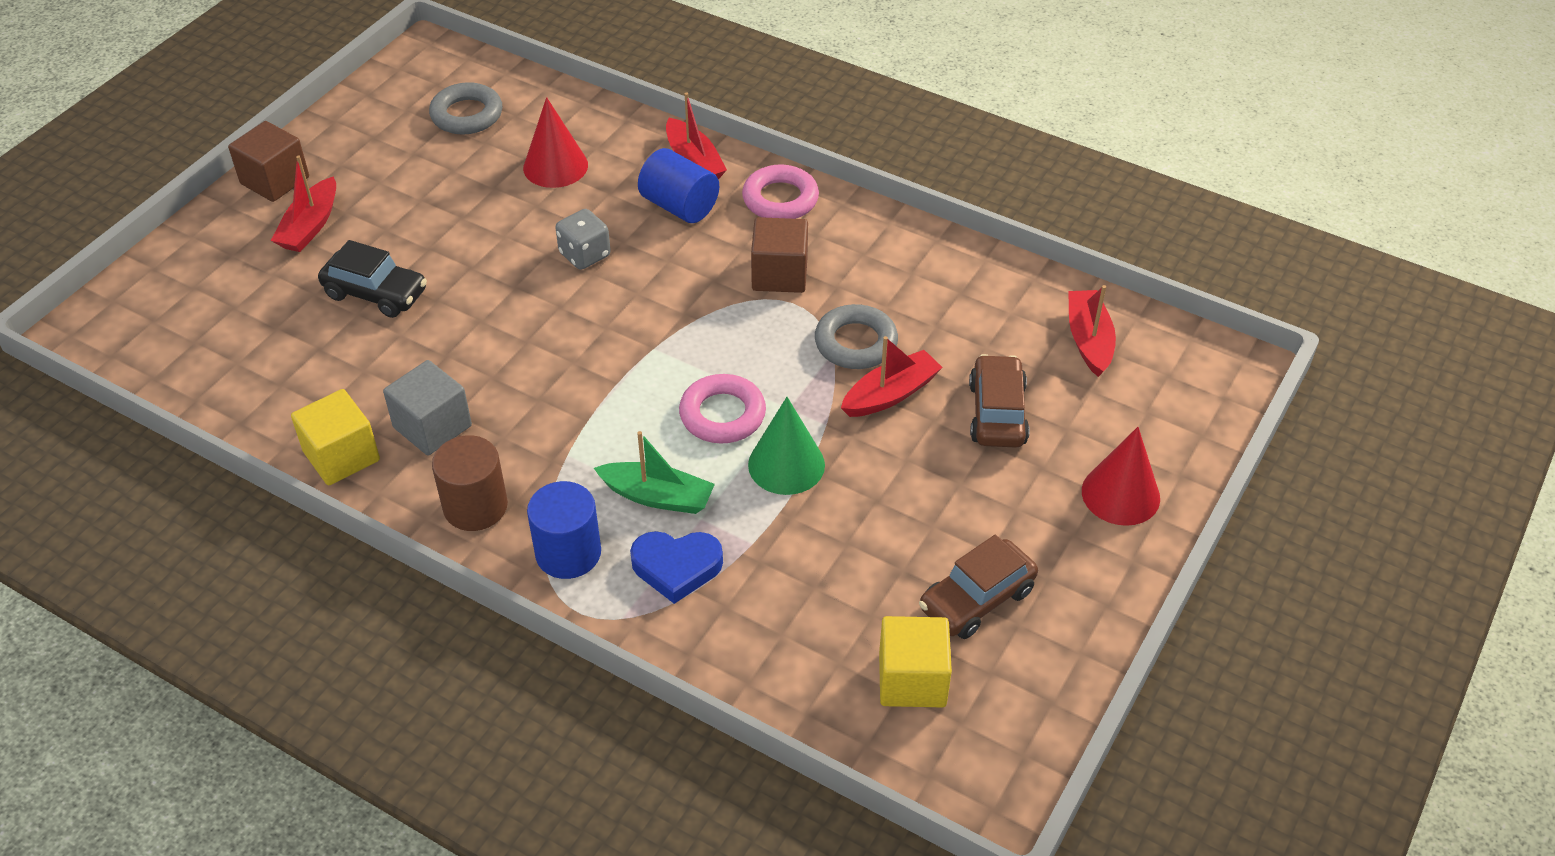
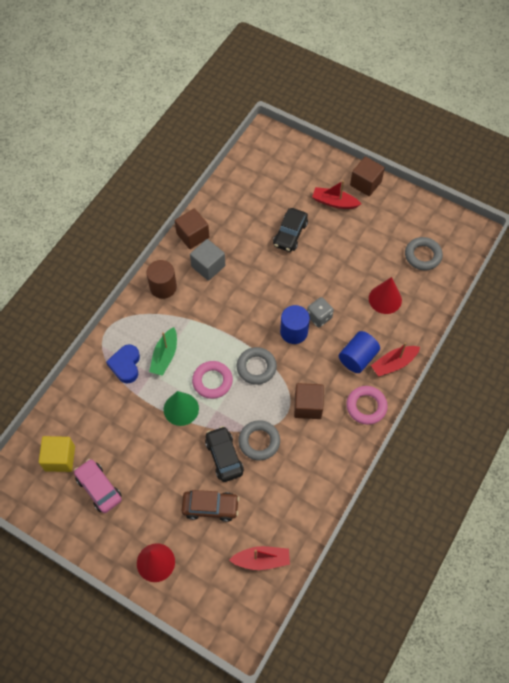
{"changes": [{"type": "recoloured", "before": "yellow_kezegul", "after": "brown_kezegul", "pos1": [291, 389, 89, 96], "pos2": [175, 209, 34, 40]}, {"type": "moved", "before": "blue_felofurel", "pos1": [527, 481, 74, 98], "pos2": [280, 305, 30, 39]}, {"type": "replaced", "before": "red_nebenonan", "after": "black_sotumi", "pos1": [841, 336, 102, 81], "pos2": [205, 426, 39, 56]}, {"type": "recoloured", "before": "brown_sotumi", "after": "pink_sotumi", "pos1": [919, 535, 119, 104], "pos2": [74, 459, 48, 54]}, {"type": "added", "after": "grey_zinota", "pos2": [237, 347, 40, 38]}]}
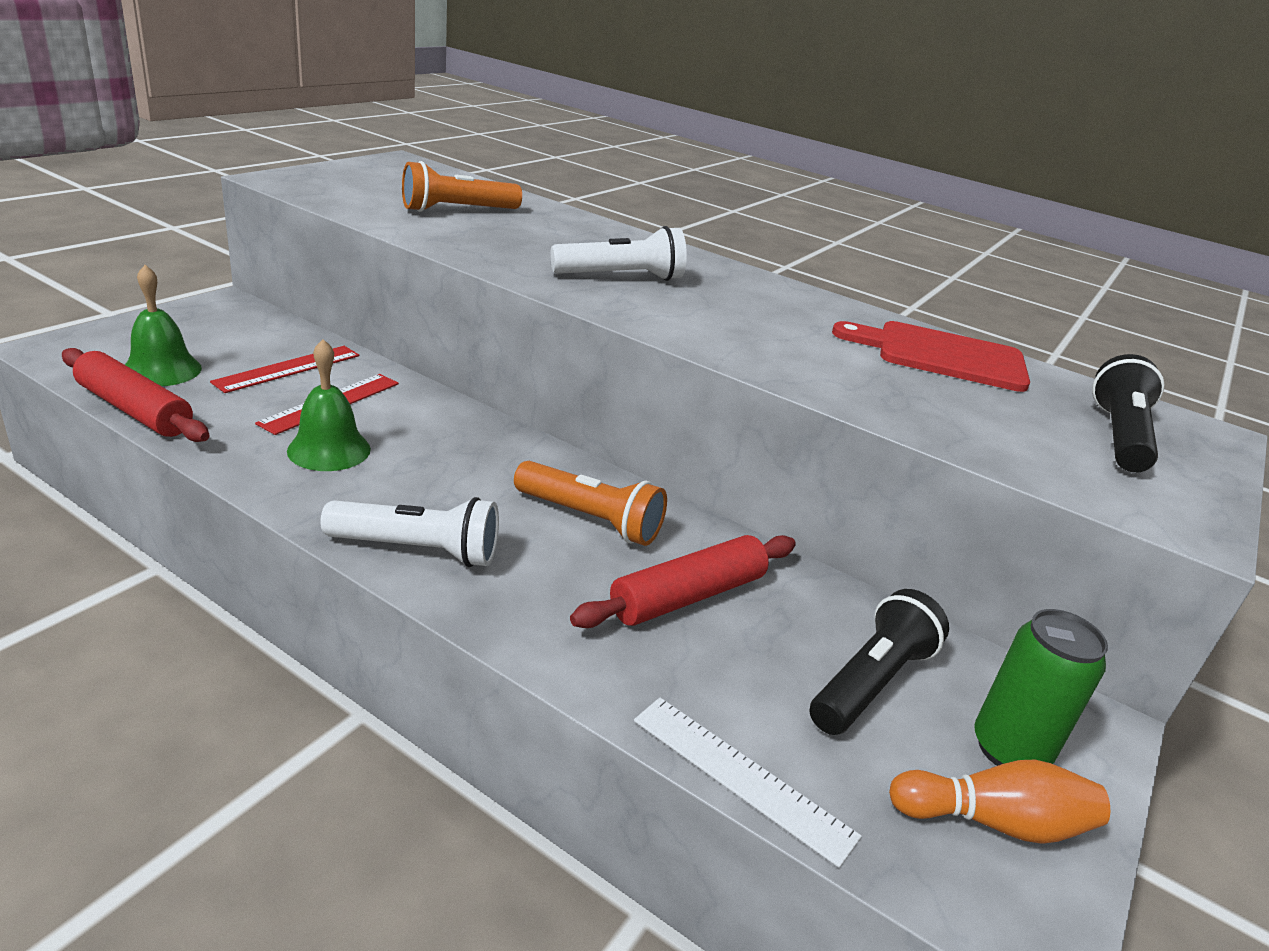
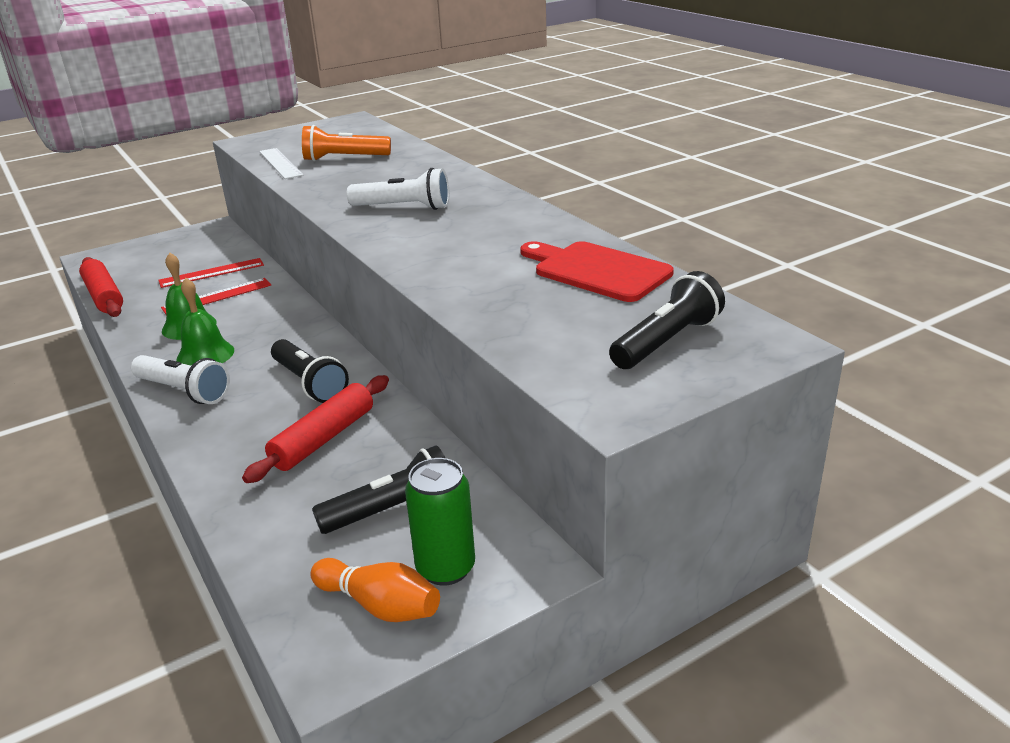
{"changes": [{"type": "moved", "before": "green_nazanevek", "pos1": [125, 265, 77, 121], "pos2": [176, 278, 58, 87]}, {"type": "recoloured", "before": "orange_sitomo", "after": "black_sitomo", "pos1": [514, 461, 153, 85], "pos2": [271, 339, 78, 64]}, {"type": "turned", "before": "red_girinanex", "pos1": [570, 535, 226, 93], "pos2": [242, 375, 147, 108], "turn": -45}, {"type": "moved", "before": "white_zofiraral", "pos1": [634, 698, 228, 170], "pos2": [259, 148, 44, 31]}]}
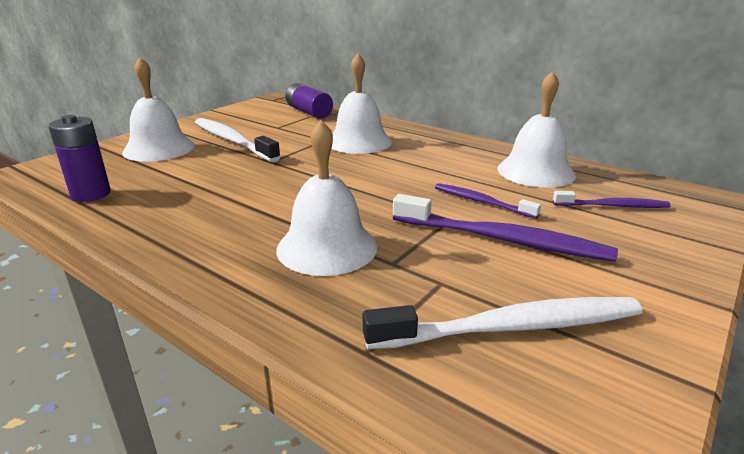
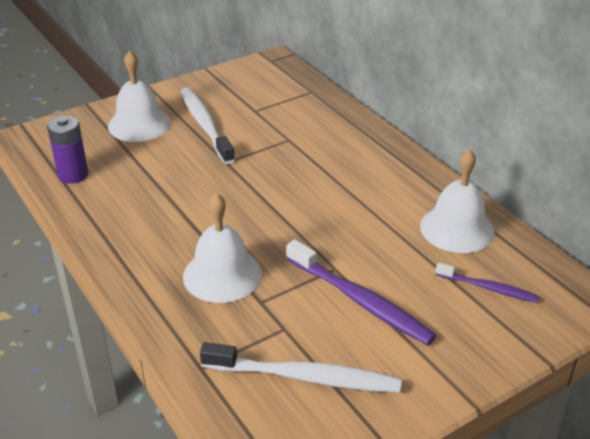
{"changes": [{"type": "removed", "before": "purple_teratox", "pos1": [285, 83, 48, 36]}, {"type": "removed", "before": "white_nazanevek", "pos1": [331, 53, 61, 101]}, {"type": "removed", "before": "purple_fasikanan", "pos1": [435, 183, 106, 36]}]}
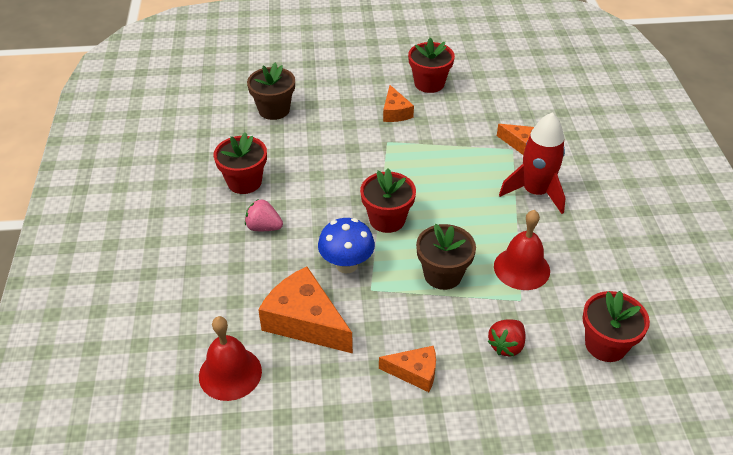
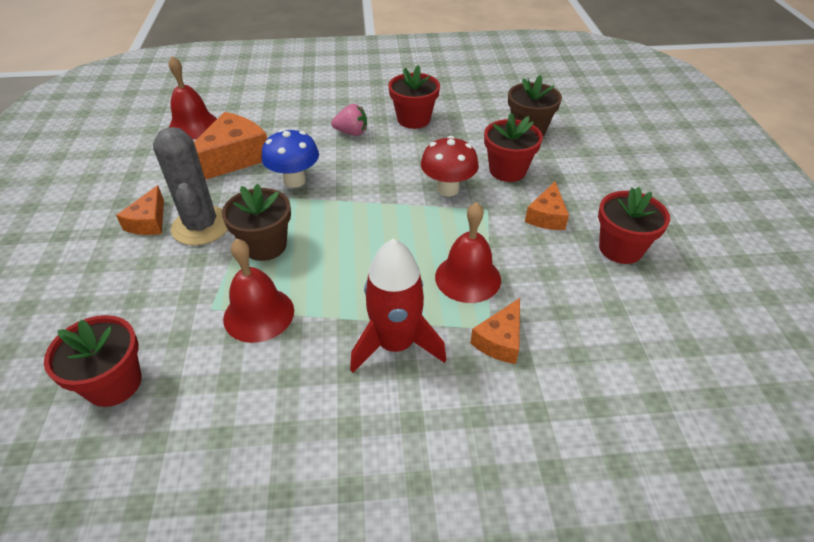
{"changes": [{"type": "turned", "before": "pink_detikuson", "pos1": [245, 199, 38, 32], "pos2": [331, 104, 36, 32], "turn": 75}, {"type": "moved", "before": "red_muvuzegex", "pos1": [360, 169, 56, 64], "pos2": [484, 113, 59, 69]}, {"type": "turned", "before": "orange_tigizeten", "pos1": [383, 85, 31, 37], "pos2": [525, 182, 44, 48], "turn": -60}, {"type": "removed", "before": "red_detikuson", "pos1": [487, 319, 38, 37]}, {"type": "added", "after": "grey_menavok", "pos2": [153, 127, 75, 118]}, {"type": "added", "after": "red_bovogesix", "pos2": [421, 136, 58, 60]}, {"type": "added", "after": "red_nazanevek", "pos2": [435, 202, 66, 101]}]}
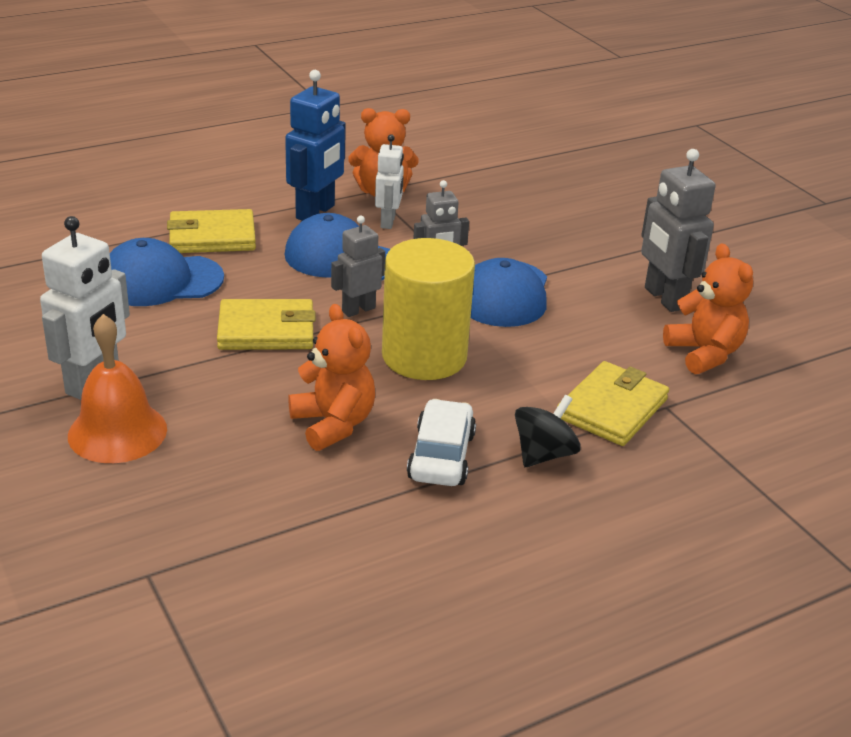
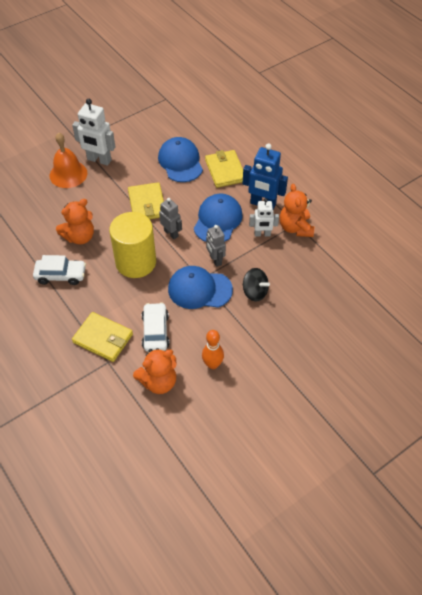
{"changes": [{"type": "moved", "before": "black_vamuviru", "pos1": [515, 395, 66, 72], "pos2": [243, 268, 27, 34]}, {"type": "replaced", "before": "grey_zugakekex", "after": "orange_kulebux", "pos1": [641, 149, 75, 163], "pos2": [202, 330, 22, 39]}, {"type": "added", "after": "white_sotumi", "pos2": [142, 302, 27, 50]}]}
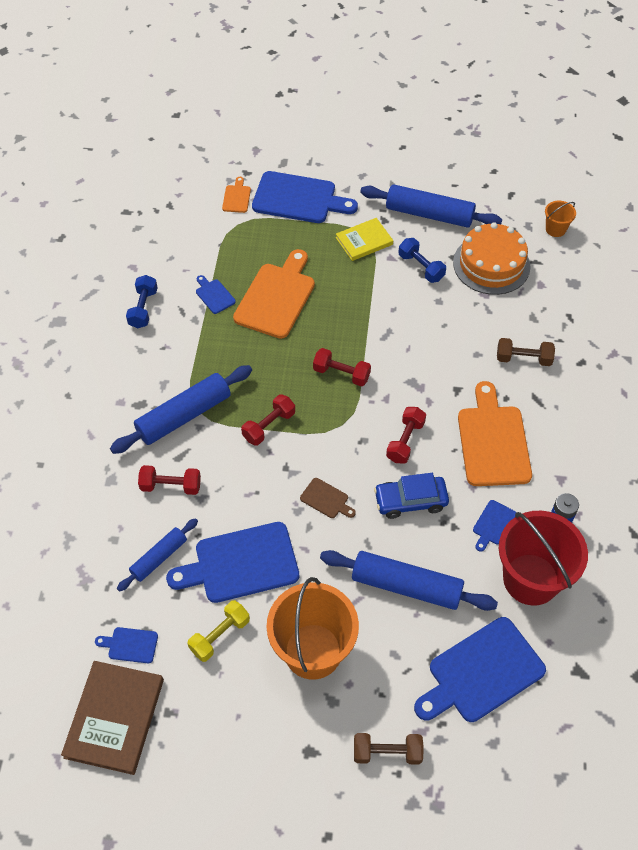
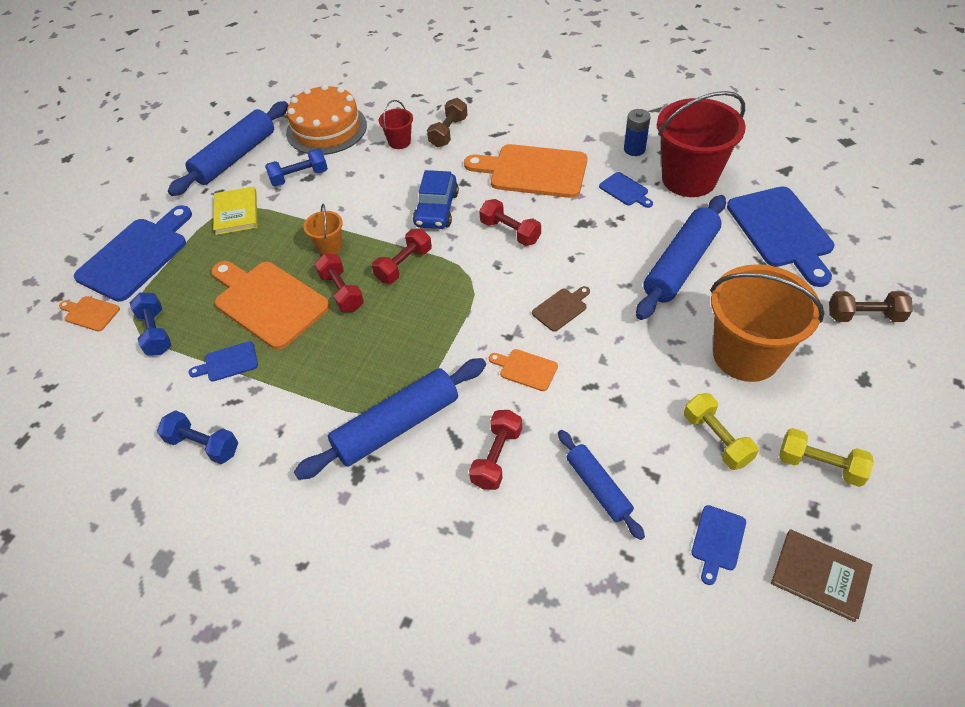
{"changes": [{"type": "resized", "before": "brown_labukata", "pos1": [61, 661, 103, 114], "pos2": [771, 529, 101, 93], "scale": 0.63}, {"type": "turned", "before": "blue_girinanex", "pos1": [110, 365, 142, 89], "pos2": [294, 358, 192, 122], "turn": 75}, {"type": "removed", "before": "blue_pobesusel", "pos1": [166, 522, 133, 81]}, {"type": "moved", "before": "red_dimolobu", "pos1": [241, 394, 54, 51], "pos2": [315, 254, 49, 58]}, {"type": "turned", "before": "brown_dimolobu", "pos1": [354, 733, 69, 32], "pos2": [829, 291, 84, 31], "turn": 75}, {"type": "moved", "before": "blue_sotumi", "pos1": [374, 473, 75, 46], "pos2": [413, 170, 46, 59]}, {"type": "moved", "before": "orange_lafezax", "pos1": [545, 201, 31, 36], "pos2": [304, 204, 39, 51]}, {"type": "added", "after": "blue_dimolobu", "pos2": [130, 293, 41, 62]}, {"type": "added", "after": "red_lafezax", "pos2": [379, 100, 34, 49]}, {"type": "added", "after": "orange_pobesusel", "pos2": [489, 349, 69, 42]}, {"type": "added", "after": "yellow_dimolobu", "pos2": [779, 428, 95, 59]}]}
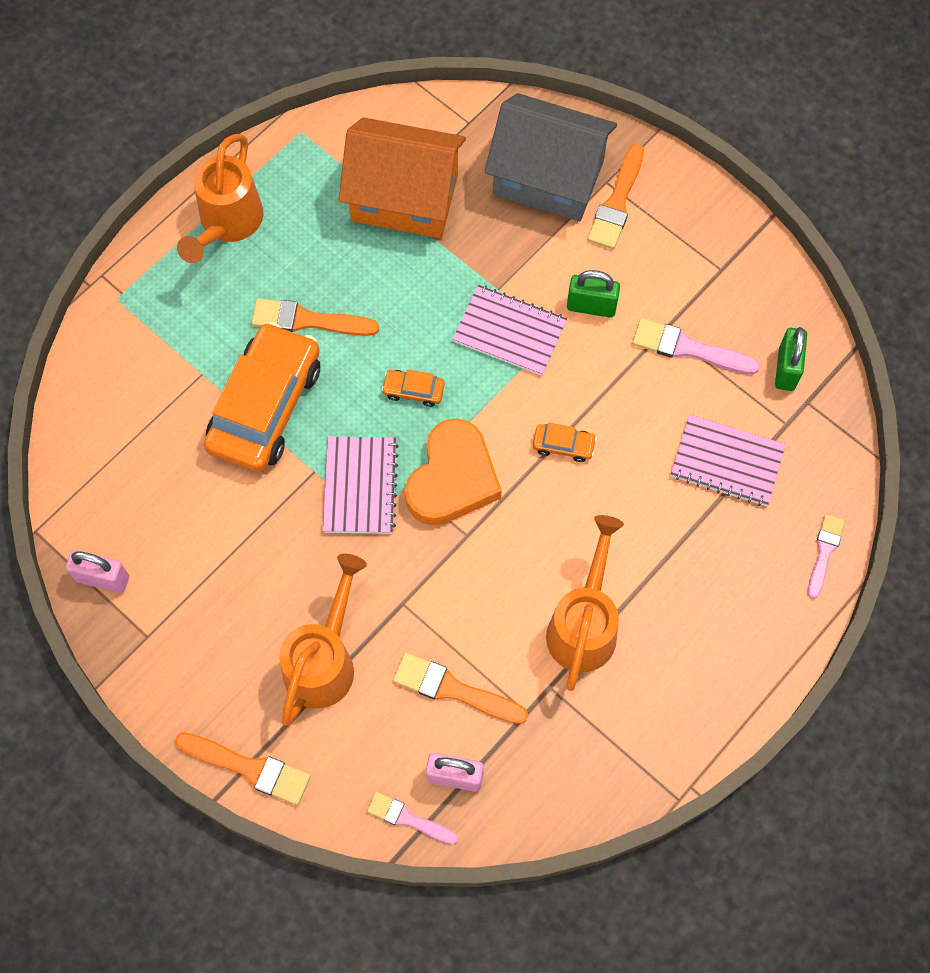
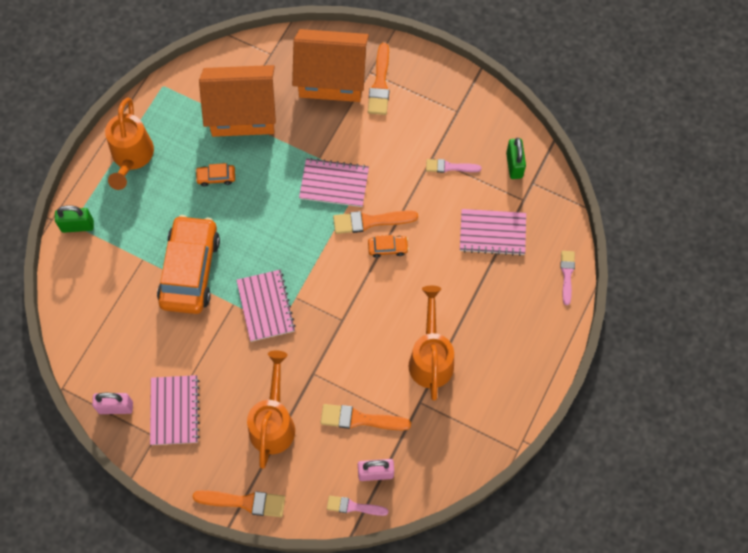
{"changes": [{"type": "moved", "before": "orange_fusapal", "pos1": [251, 298, 128, 38], "pos2": [333, 210, 85, 24]}, {"type": "moved", "before": "orange_sotumi", "pos1": [381, 369, 64, 38], "pos2": [195, 163, 40, 24]}, {"type": "removed", "before": "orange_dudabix", "pos1": [405, 418, 97, 108]}, {"type": "recoloured", "before": "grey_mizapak", "after": "orange_mizapak", "pos1": [484, 93, 133, 128], "pos2": [292, 29, 77, 73]}, {"type": "moved", "before": "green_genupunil", "pos1": [567, 270, 53, 48], "pos2": [55, 205, 39, 28]}, {"type": "resized", "before": "pink_fusapal", "pos1": [632, 318, 128, 57], "pos2": [426, 159, 55, 14], "scale": 0.66}, {"type": "added", "after": "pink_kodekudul", "pos2": [150, 375, 50, 70]}]}
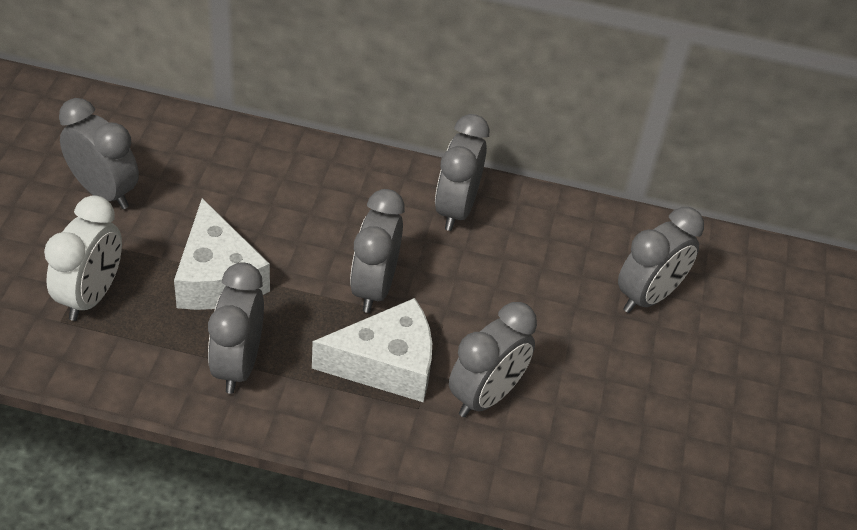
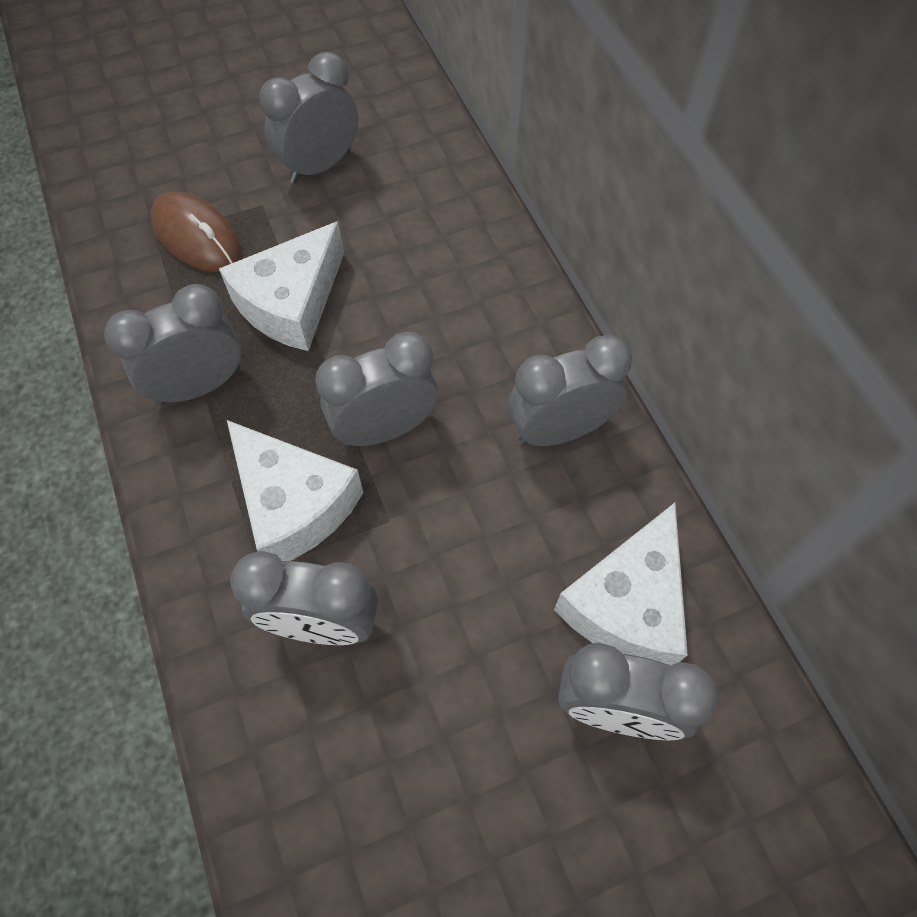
{"changes": [{"type": "replaced", "before": "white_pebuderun", "after": "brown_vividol", "pos1": [44, 195, 78, 126], "pos2": [151, 191, 90, 81]}, {"type": "turned", "before": "grey_pebuderun", "pos1": [59, 98, 80, 111], "pos2": [259, 52, 99, 131], "turn": -135}, {"type": "added", "after": "white_tigizeten", "pos2": [554, 503, 134, 162]}]}
